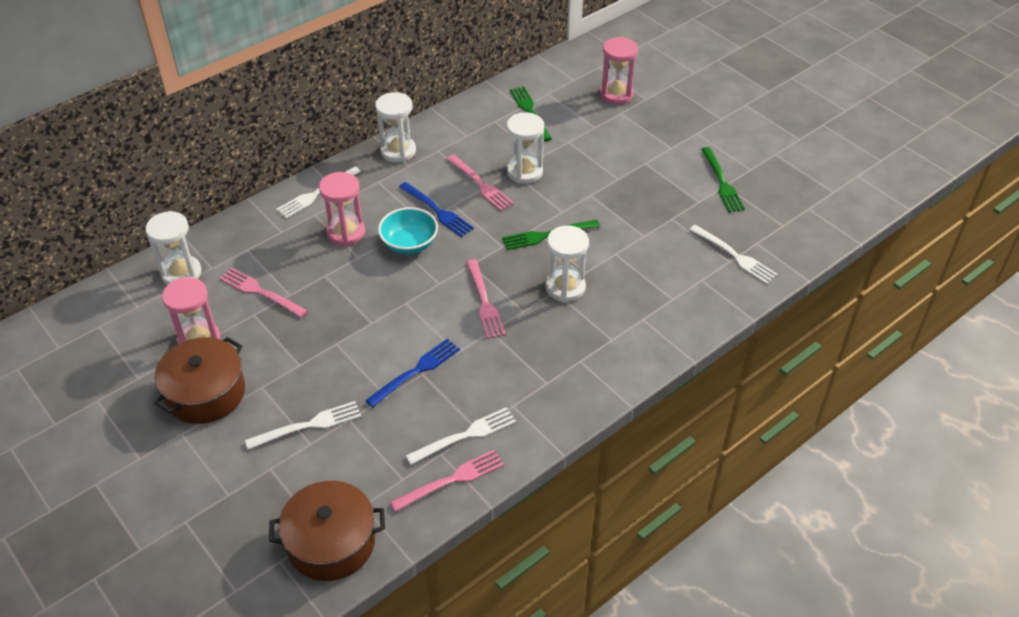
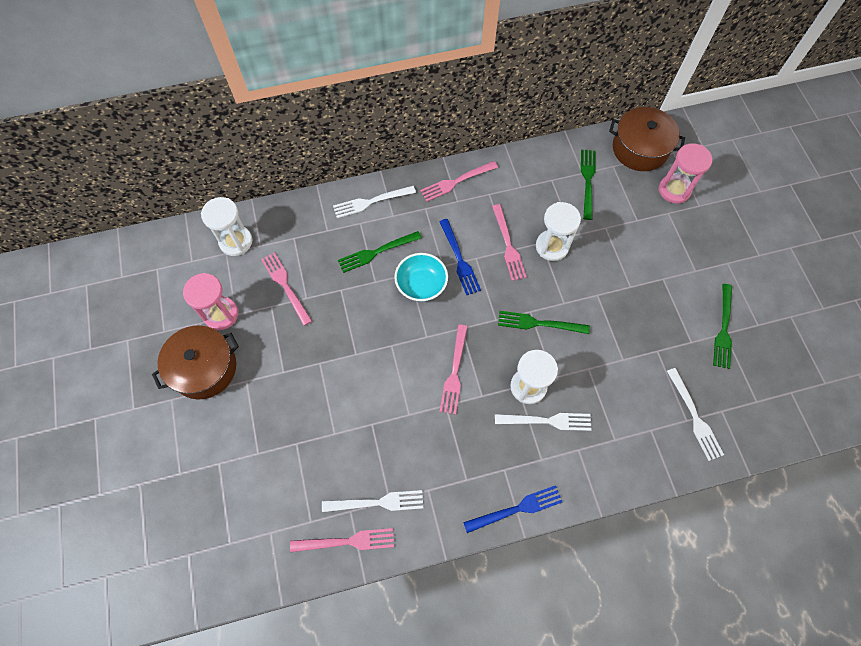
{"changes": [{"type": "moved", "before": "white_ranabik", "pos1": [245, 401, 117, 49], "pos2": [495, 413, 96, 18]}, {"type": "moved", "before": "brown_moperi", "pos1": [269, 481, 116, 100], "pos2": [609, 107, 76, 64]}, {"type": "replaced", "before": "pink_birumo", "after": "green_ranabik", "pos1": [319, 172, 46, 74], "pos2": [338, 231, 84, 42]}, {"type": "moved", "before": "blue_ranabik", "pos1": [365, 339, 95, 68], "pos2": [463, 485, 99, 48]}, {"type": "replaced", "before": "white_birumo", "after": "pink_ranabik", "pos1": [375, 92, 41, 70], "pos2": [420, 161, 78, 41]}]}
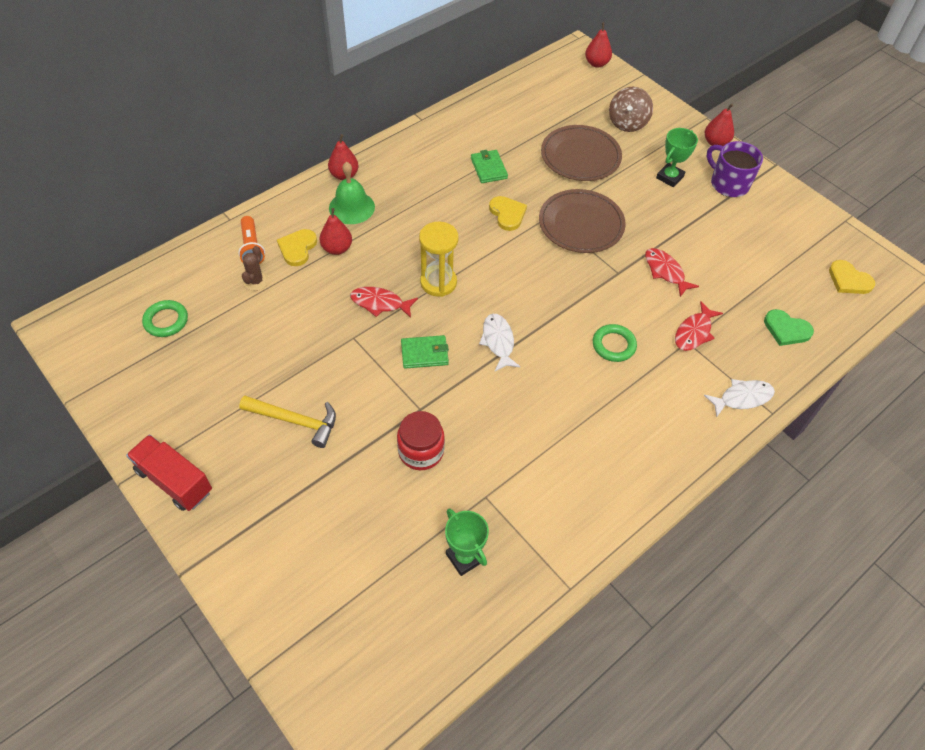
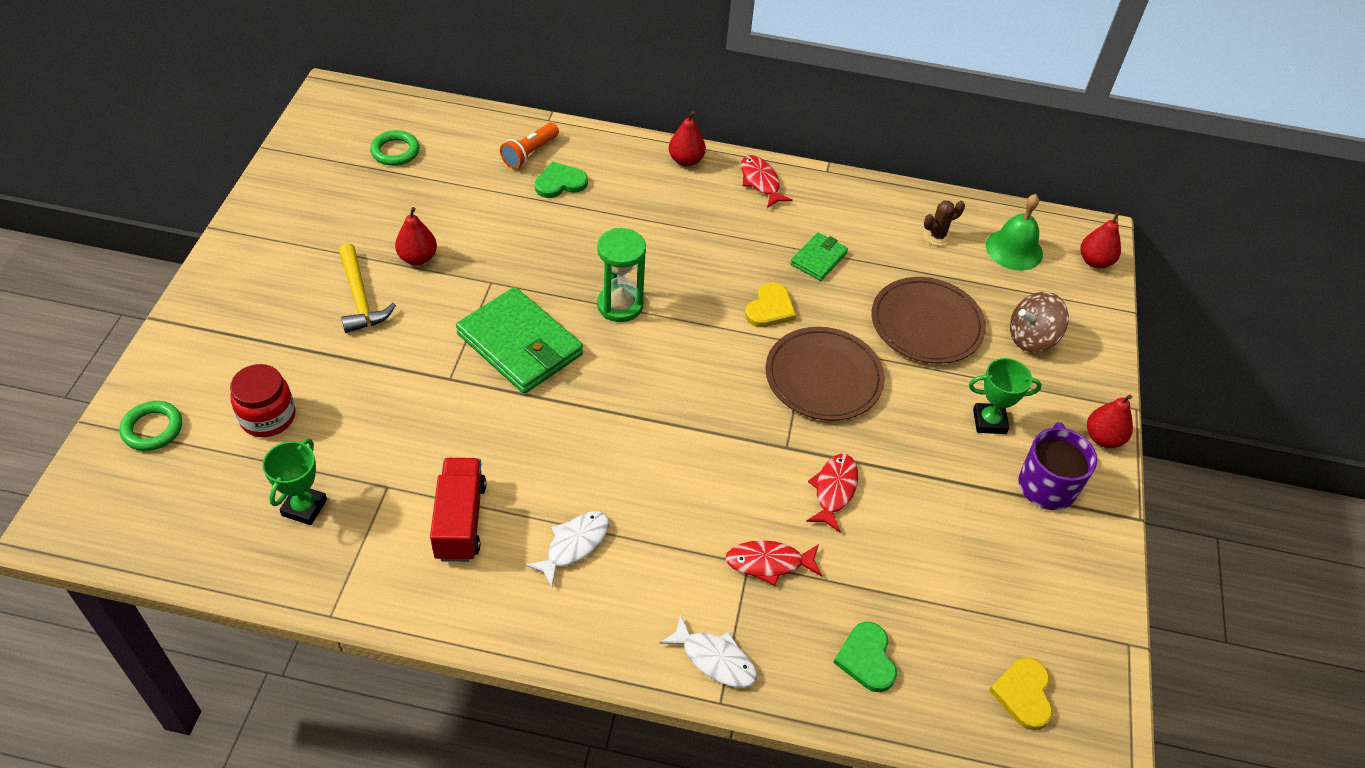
{"changes": [{"type": "moved", "before": "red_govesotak", "pos1": [126, 435, 86, 76], "pos2": [430, 458, 56, 104]}, {"type": "moved", "before": "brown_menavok", "pos1": [242, 246, 27, 45], "pos2": [923, 201, 42, 45]}, {"type": "recoloured", "before": "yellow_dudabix", "after": "green_dudabix", "pos1": [277, 229, 40, 37], "pos2": [535, 161, 53, 37]}, {"type": "moved", "before": "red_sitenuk", "pos1": [319, 208, 33, 47], "pos2": [395, 207, 42, 58]}, {"type": "moved", "before": "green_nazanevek", "pos1": [329, 162, 46, 62], "pos2": [986, 194, 57, 77]}, {"type": "moved", "before": "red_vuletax", "pos1": [350, 287, 68, 31], "pos2": [741, 155, 52, 53]}, {"type": "moved", "before": "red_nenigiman", "pos1": [397, 411, 48, 59], "pos2": [230, 364, 65, 73]}, {"type": "resized", "before": "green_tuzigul", "pos1": [401, 335, 48, 34], "pos2": [456, 287, 127, 107], "scale": 1.94}, {"type": "recoloured", "before": "yellow_birumo", "after": "green_birumo", "pos1": [419, 222, 40, 75], "pos2": [597, 228, 49, 94]}, {"type": "moved", "before": "white_vuletax", "pos1": [479, 314, 42, 57], "pos2": [526, 511, 83, 76]}, {"type": "moved", "before": "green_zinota", "pos1": [593, 324, 44, 38], "pos2": [120, 401, 62, 50]}]}
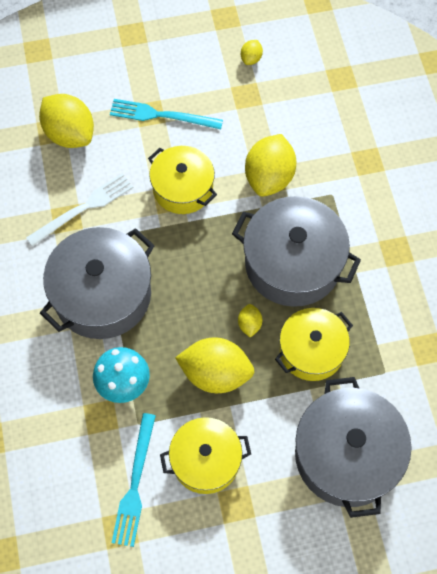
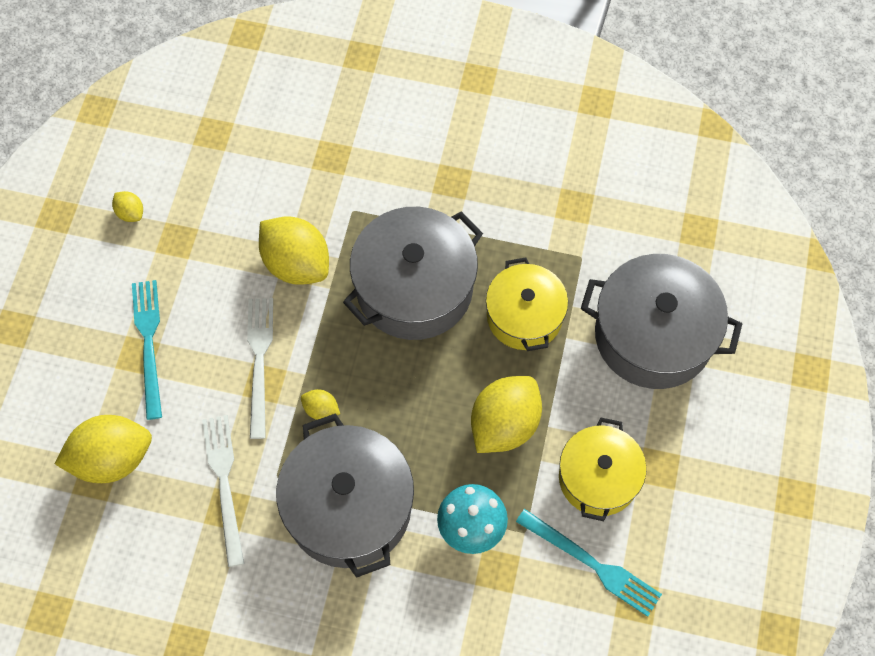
{"changes": [{"type": "turned", "before": "turquoise_ranabik", "pos1": [110, 99, 113, 31], "pos2": [132, 280, 30, 140], "turn": 135}, {"type": "replaced", "before": "yellow_moperi", "after": "white_ranabik", "pos1": [148, 146, 69, 68], "pos2": [247, 298, 26, 141]}, {"type": "moved", "before": "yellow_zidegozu", "pos1": [238, 304, 24, 34], "pos2": [301, 389, 39, 31]}]}
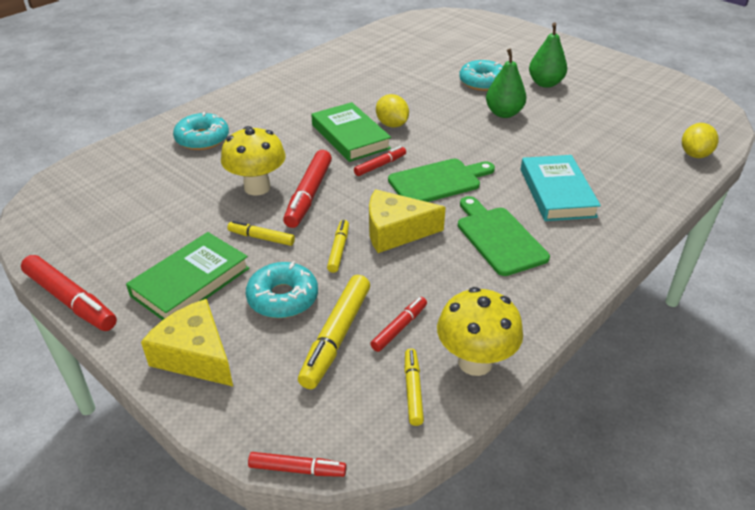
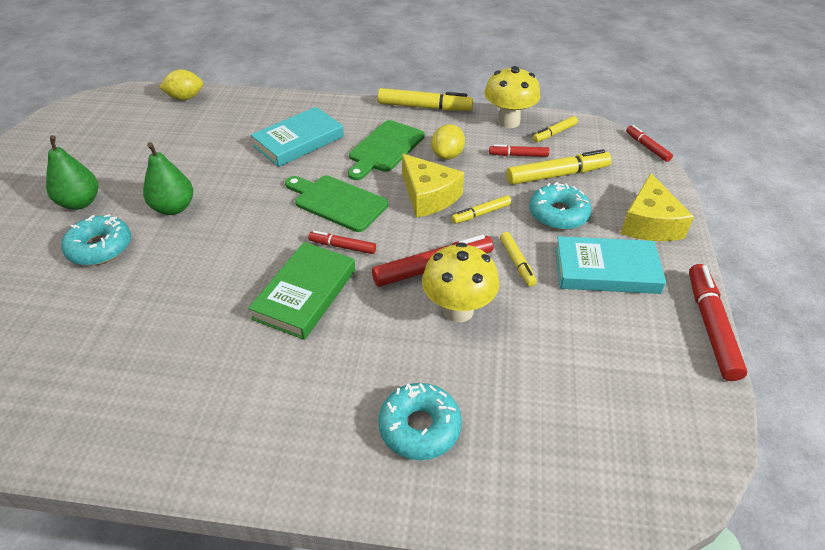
{"changes": [{"type": "recoloured", "before": "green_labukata", "after": "turquoise_labukata", "pos1": [126, 232, 123, 88], "pos2": [555, 236, 111, 58]}, {"type": "moved", "before": "yellow_zidegozu", "pos1": [376, 94, 33, 33], "pos2": [432, 124, 33, 36]}, {"type": "added", "after": "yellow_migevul", "pos2": [378, 88, 95, 23]}]}
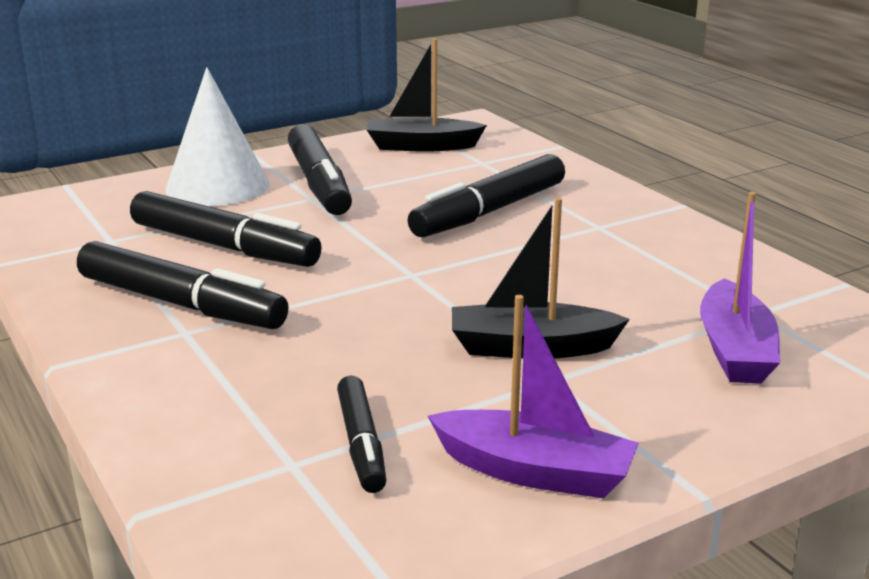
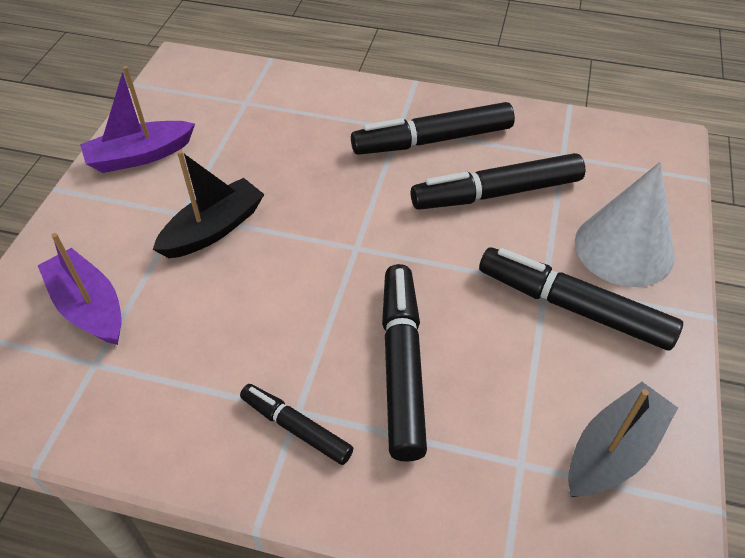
{"changes": [{"type": "moved", "before": "black_migevul", "pos1": [337, 376, 49, 117], "pos2": [240, 384, 113, 81]}]}
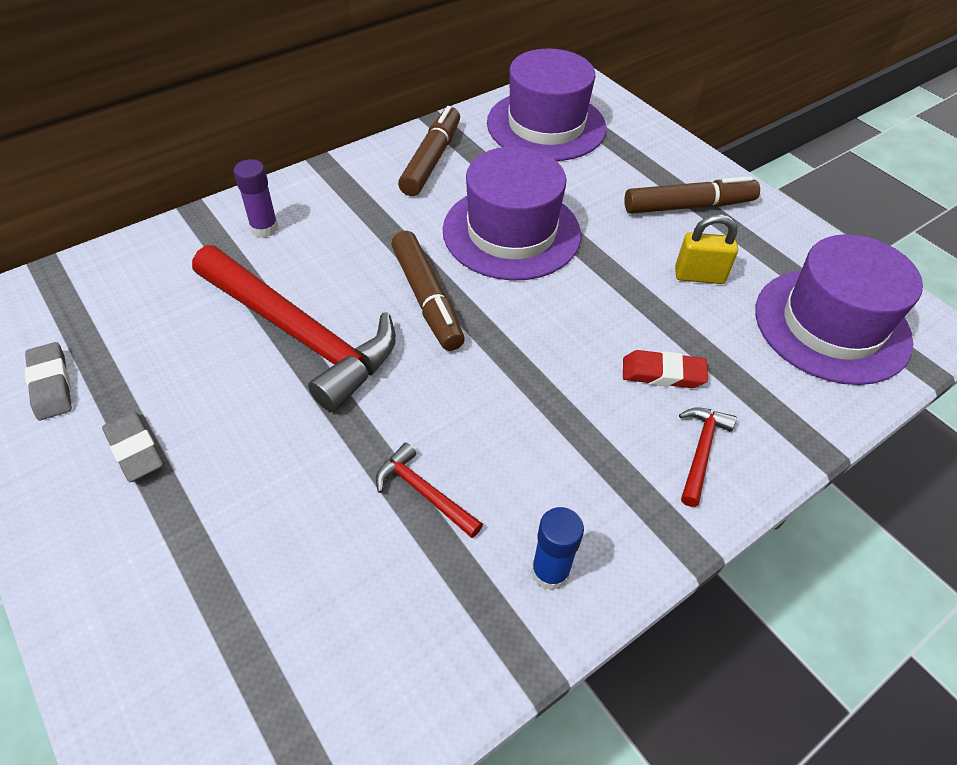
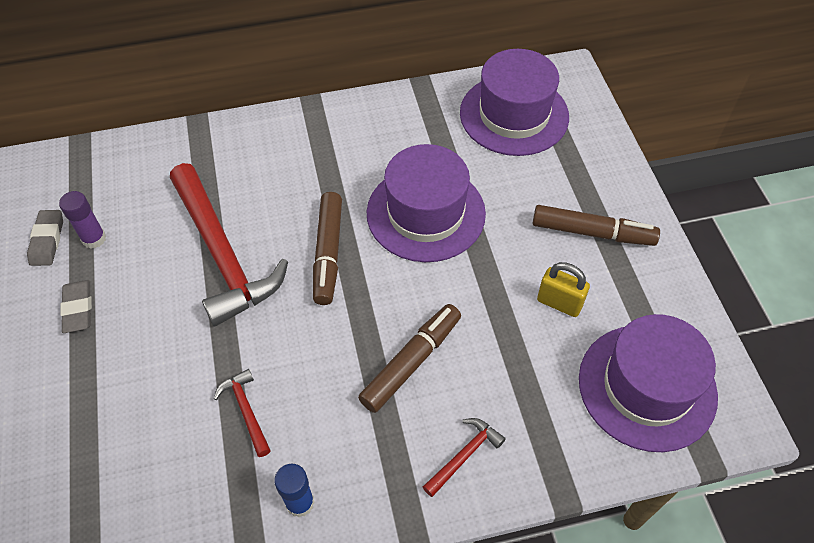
{"changes": [{"type": "moved", "before": "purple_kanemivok", "pos1": [234, 159, 44, 78], "pos2": [59, 191, 47, 58]}, {"type": "moved", "before": "brown_migevul", "pos1": [398, 106, 62, 90], "pos2": [358, 304, 103, 109]}, {"type": "removed", "before": "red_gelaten", "pos1": [623, 350, 85, 38]}]}
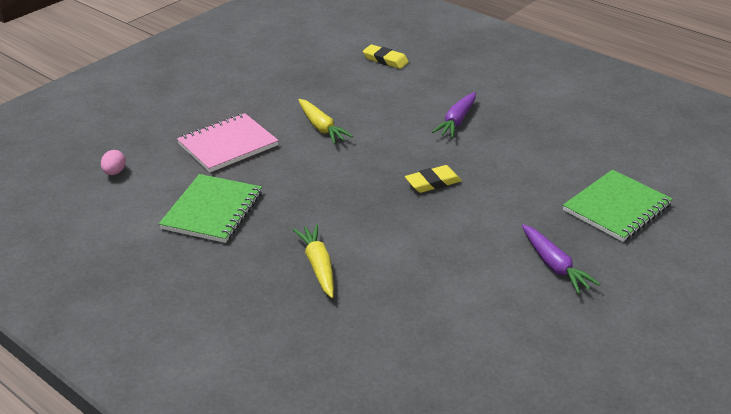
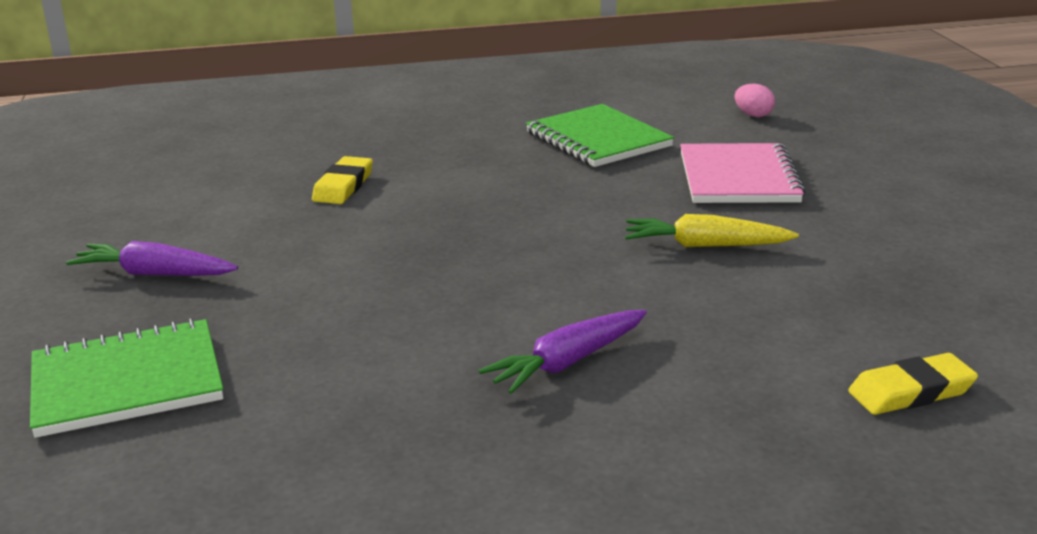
{"changes": [{"type": "removed", "before": "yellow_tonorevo", "pos1": [292, 224, 42, 74]}, {"type": "moved", "before": "yellow_gelaten", "pos1": [405, 165, 57, 28], "pos2": [312, 156, 61, 48]}, {"type": "turned", "before": "purple_tonorevo", "pos1": [432, 92, 44, 46], "pos2": [478, 310, 169, 84], "turn": -105}, {"type": "turned", "before": "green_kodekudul", "pos1": [563, 170, 109, 72], "pos2": [30, 318, 194, 120], "turn": 75}]}
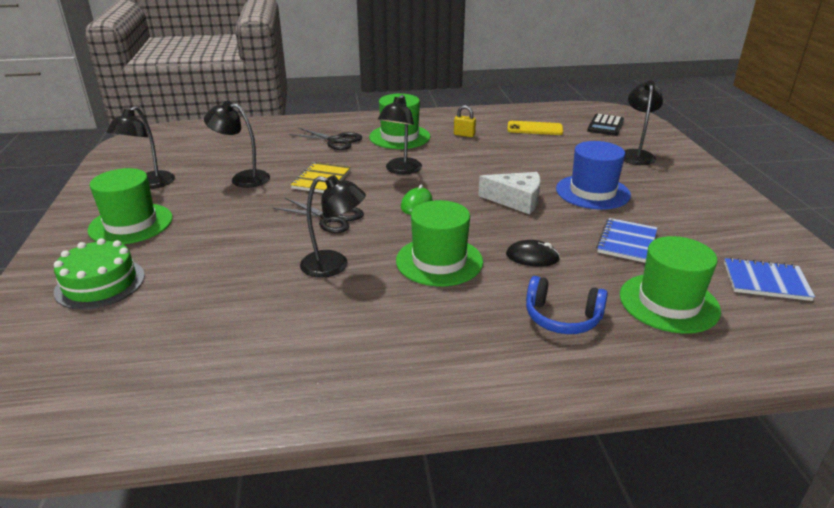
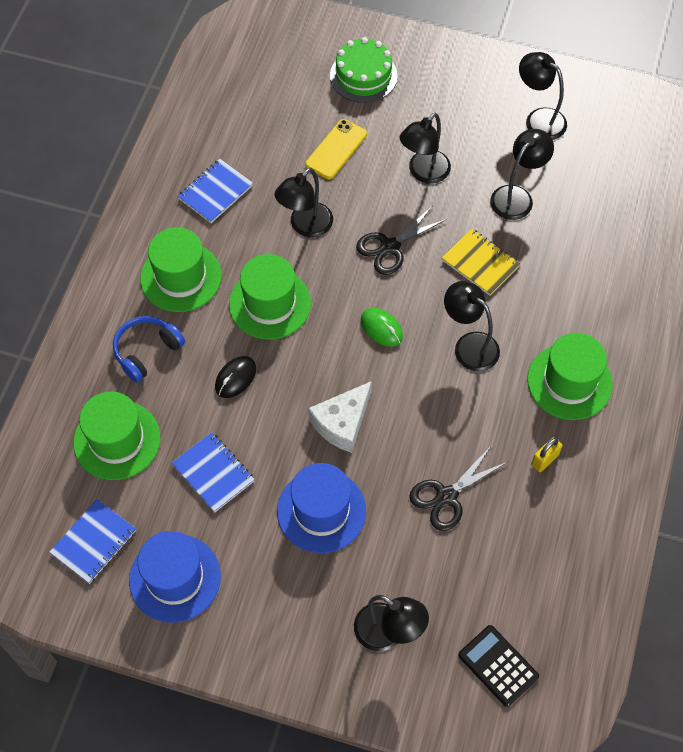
{"changes": [{"type": "moved", "before": "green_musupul", "pos1": [87, 168, 86, 76], "pos2": [140, 227, 82, 85]}, {"type": "moved", "before": "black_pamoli", "pos1": [289, 128, 73, 22], "pos2": [409, 446, 98, 85]}, {"type": "moved", "before": "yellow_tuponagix", "pos1": [507, 121, 56, 14], "pos2": [305, 119, 62, 60]}, {"type": "added", "after": "blue_musupul", "pos2": [129, 531, 92, 92]}, {"type": "added", "after": "blue_kodekudul", "pos2": [178, 159, 75, 64]}, {"type": "added", "after": "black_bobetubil", "pos2": [400, 113, 51, 71]}]}
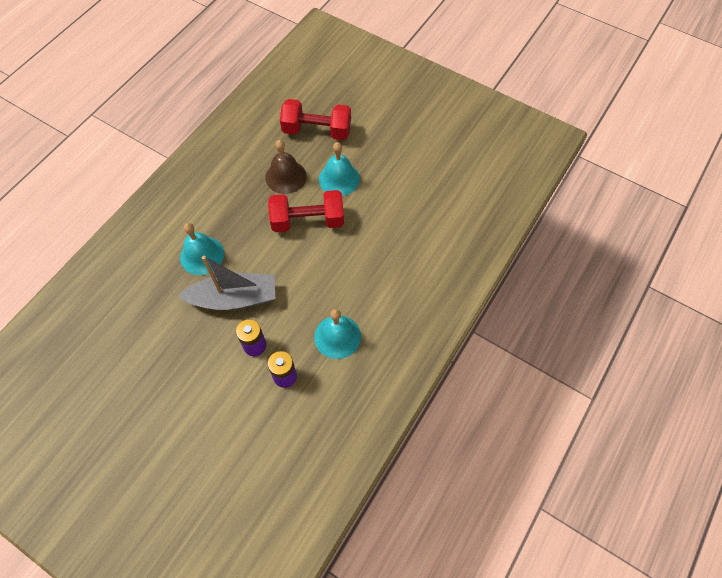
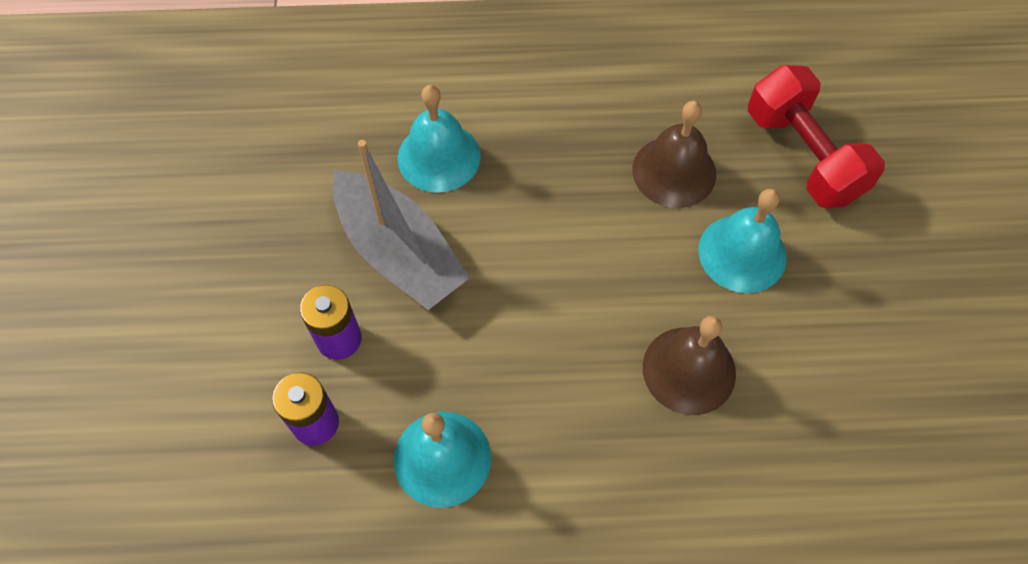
{"changes": [{"type": "removed", "before": "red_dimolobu", "pos1": [268, 190, 76, 42]}, {"type": "added", "after": "brown_nazanevek", "pos2": [643, 316, 93, 99]}]}
